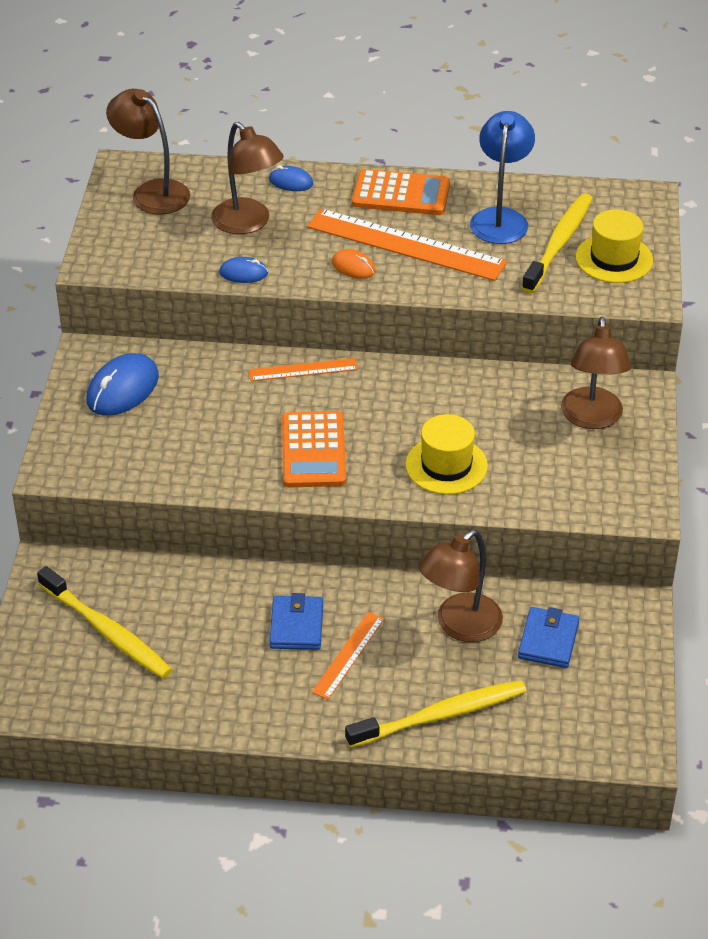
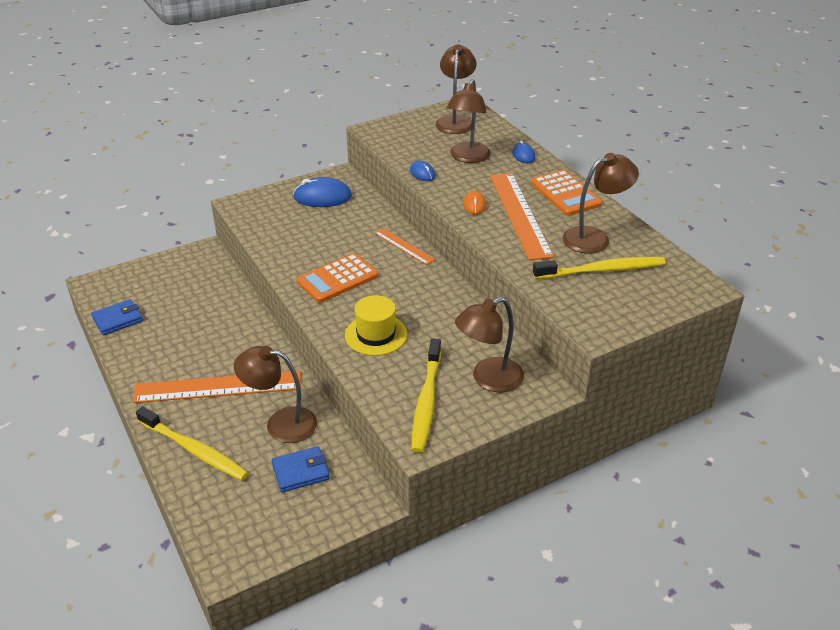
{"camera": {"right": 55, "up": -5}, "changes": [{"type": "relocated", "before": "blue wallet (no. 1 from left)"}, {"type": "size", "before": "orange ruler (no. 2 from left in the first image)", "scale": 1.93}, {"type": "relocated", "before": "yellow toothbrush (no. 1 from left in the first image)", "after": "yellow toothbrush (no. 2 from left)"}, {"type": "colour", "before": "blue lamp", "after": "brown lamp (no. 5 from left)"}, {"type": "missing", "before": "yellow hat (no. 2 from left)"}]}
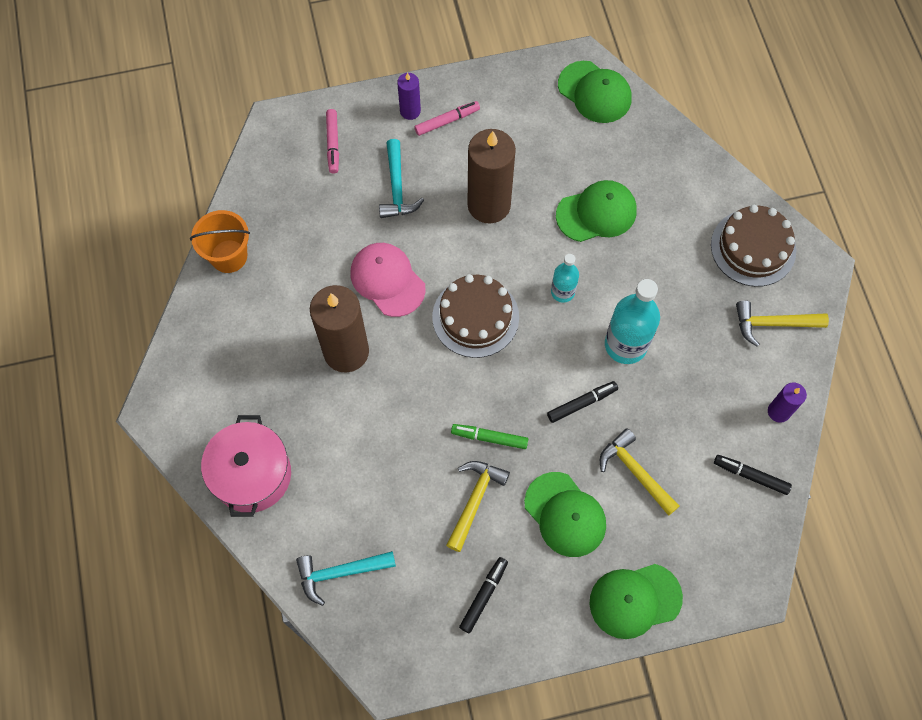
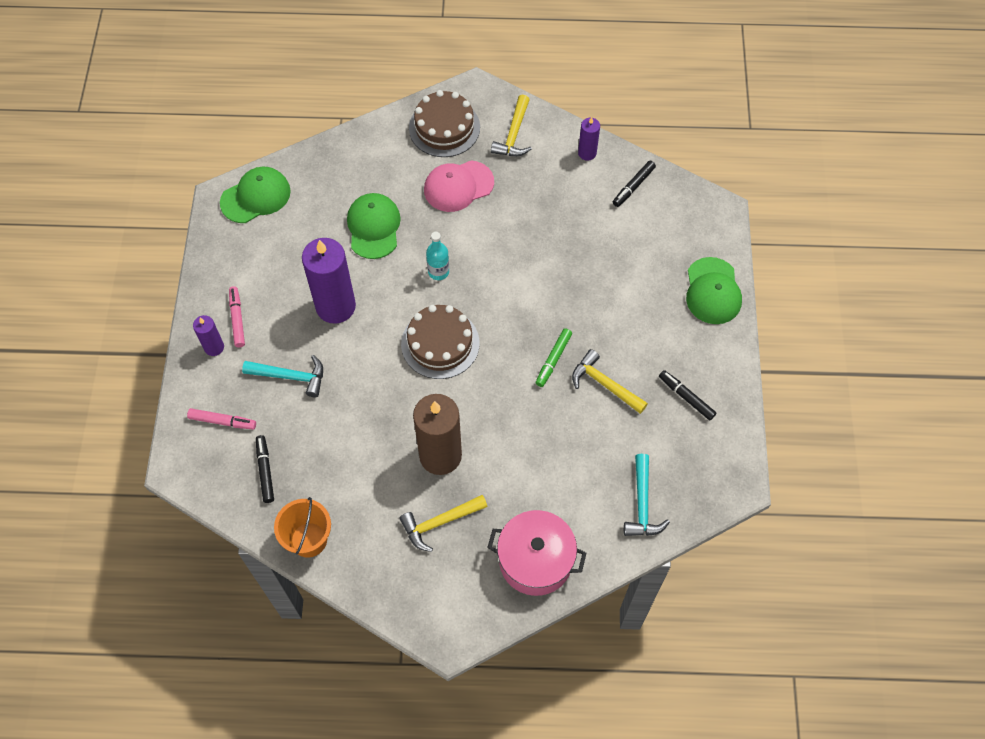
{"camera": {"right": -75, "up": -5}, "changes": [{"type": "relocated", "before": "black marker (no. 2 from left in the first image)", "after": "black marker (no. 1 from left)"}, {"type": "colour", "before": "brown candle (no. 2 from left)", "after": "purple candle (no. 2 from left)"}, {"type": "relocated", "before": "yellow hammer (no. 2 from left in the first image)", "after": "yellow hammer (no. 1 from left)"}, {"type": "relocated", "before": "pink cap"}, {"type": "missing", "before": "green cap (no. 1 from left)"}, {"type": "missing", "before": "turquoise bottle (no. 2 from left)"}]}
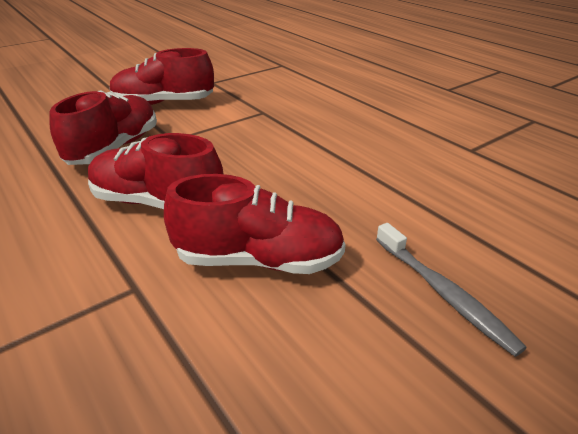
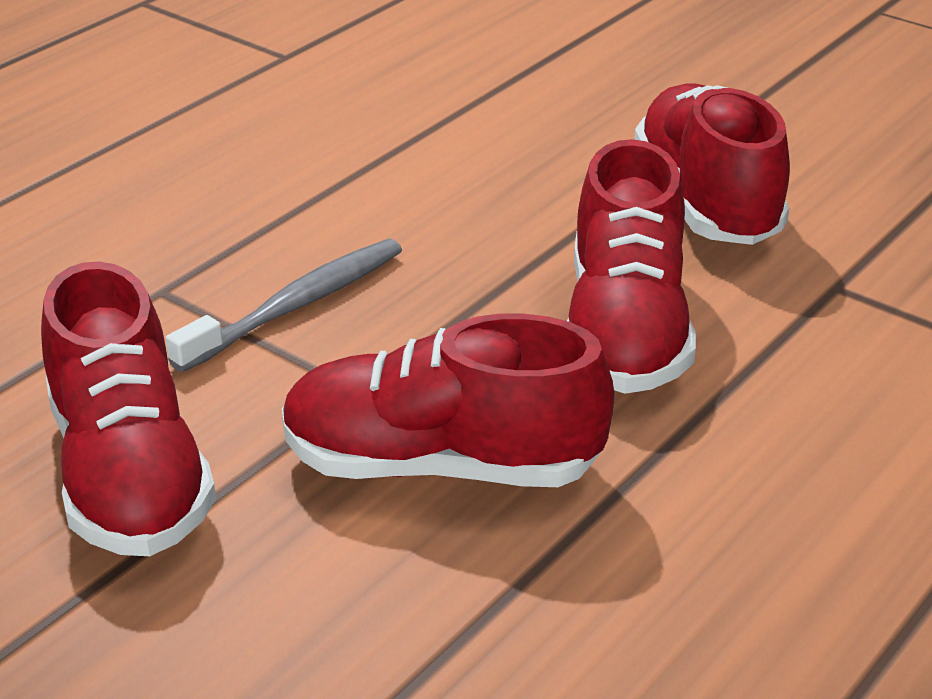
{"camera": {"right": -105, "up": 0}, "changes": [{"type": "relocated", "before": "grey toothbrush"}]}
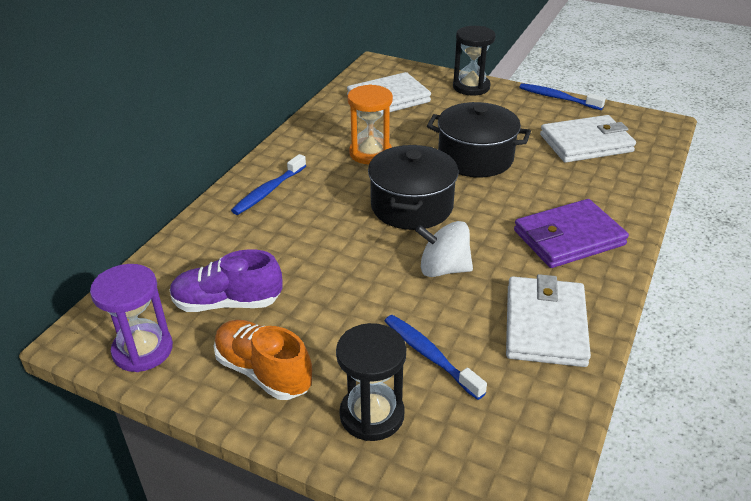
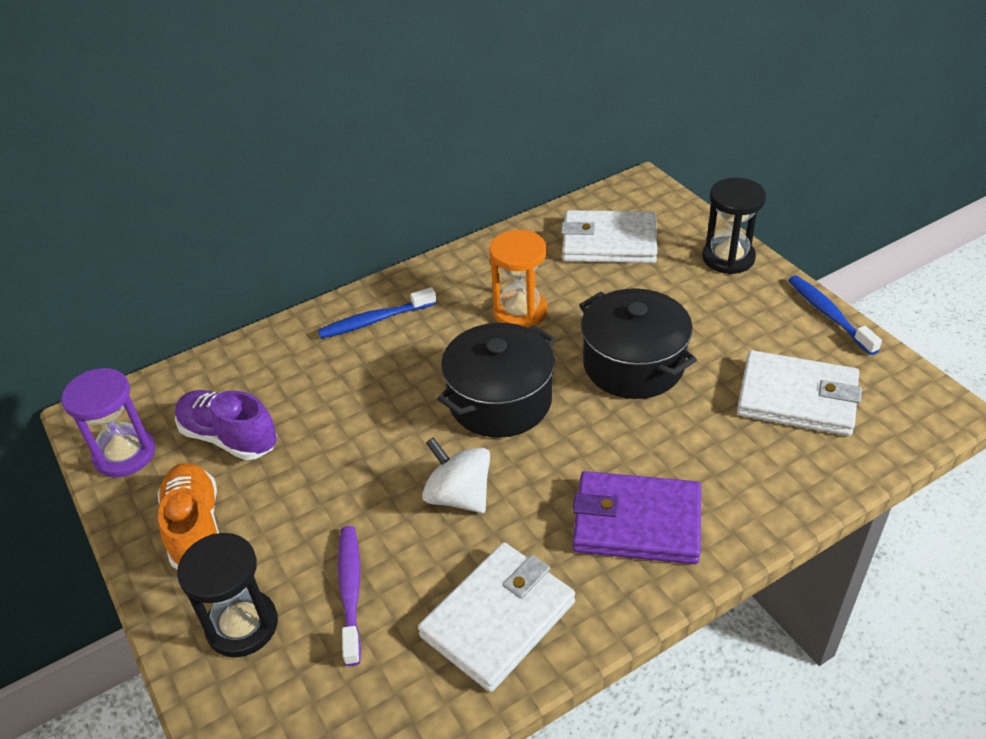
{"camera": {"right": 35, "up": 5}, "changes": [{"type": "colour", "before": "blue toothbrush (no. 2 from left)", "after": "purple toothbrush"}]}
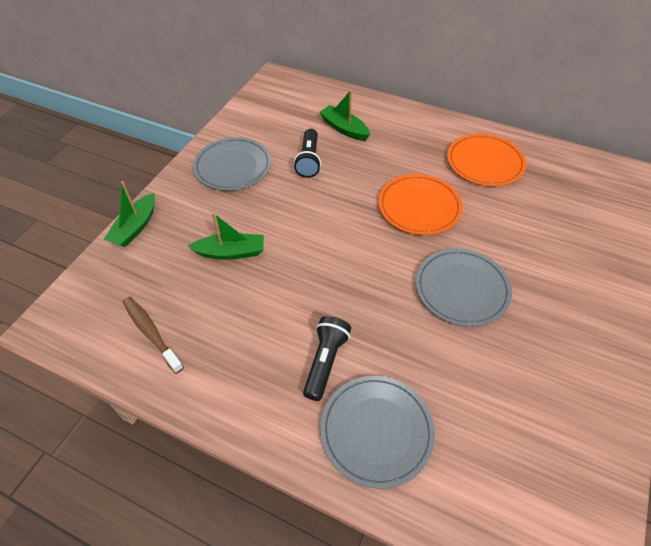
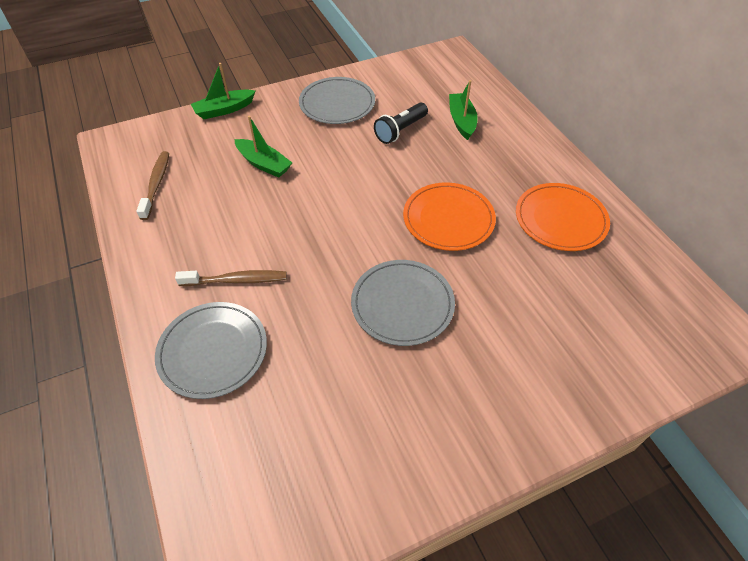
{"camera": {"right": 40, "up": 0}, "changes": [{"type": "exchanged", "before": "black flashlight (no. 2 from left)", "after": "brown toothbrush (no. 2 from left)"}]}
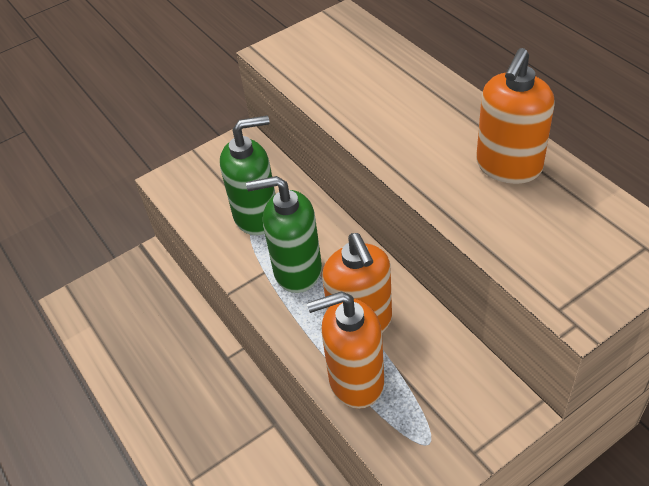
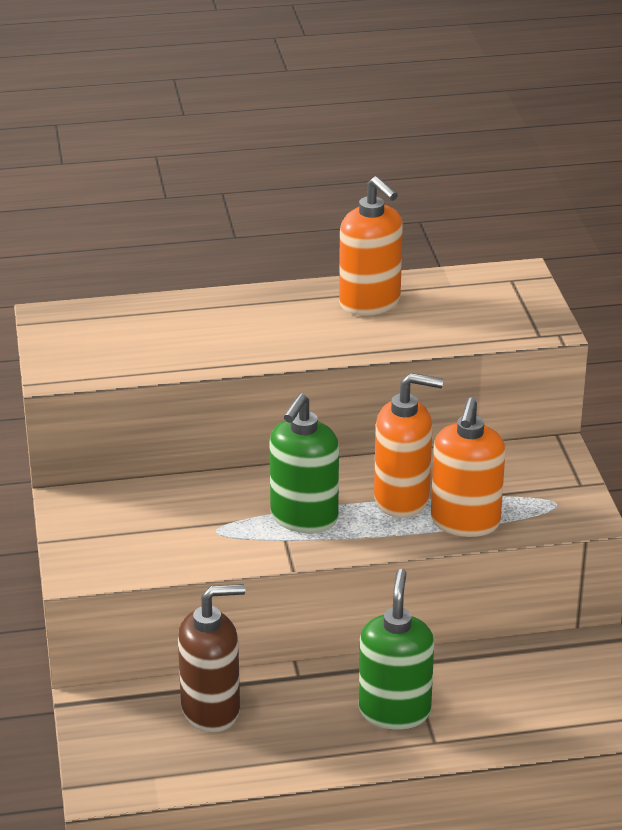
{"camera": {"right": -70, "up": -15}, "changes": [{"type": "appeared", "after": "brown soap dispenser"}, {"type": "relocated", "before": "green soap dispenser (no. 1 from left in the first image)", "after": "green soap dispenser (no. 2 from left)"}]}
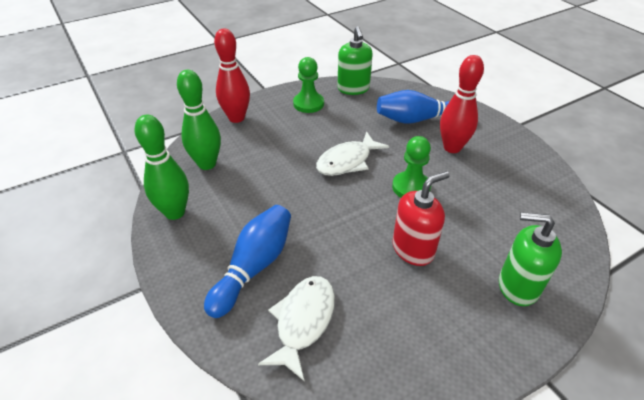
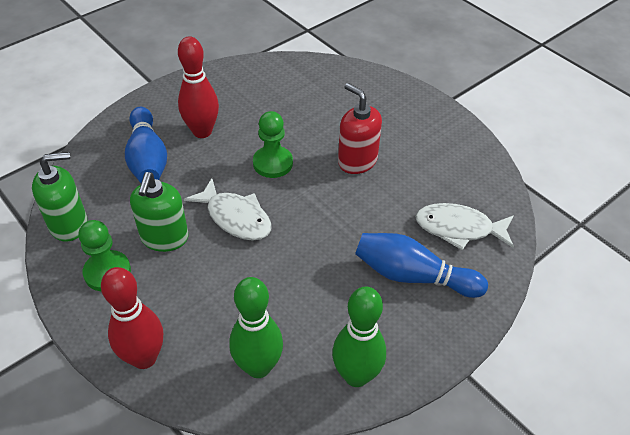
{"camera": {"right": -100, "up": 5}, "changes": [{"type": "relocated", "before": "green soap dispenser (no. 2 from left)"}]}
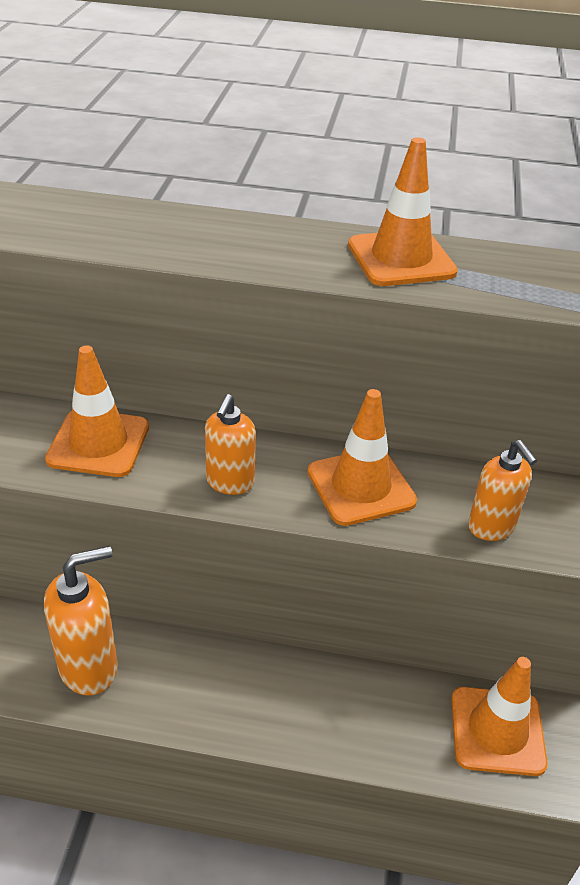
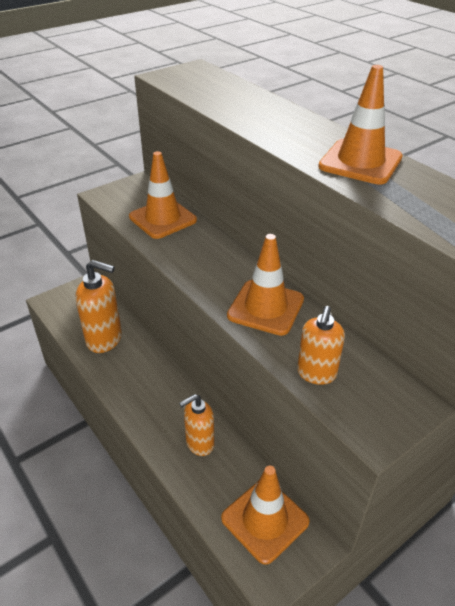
{"camera": {"right": 45, "up": 0}, "changes": [{"type": "relocated", "before": "orange soap dispenser (no. 2 from left)"}]}
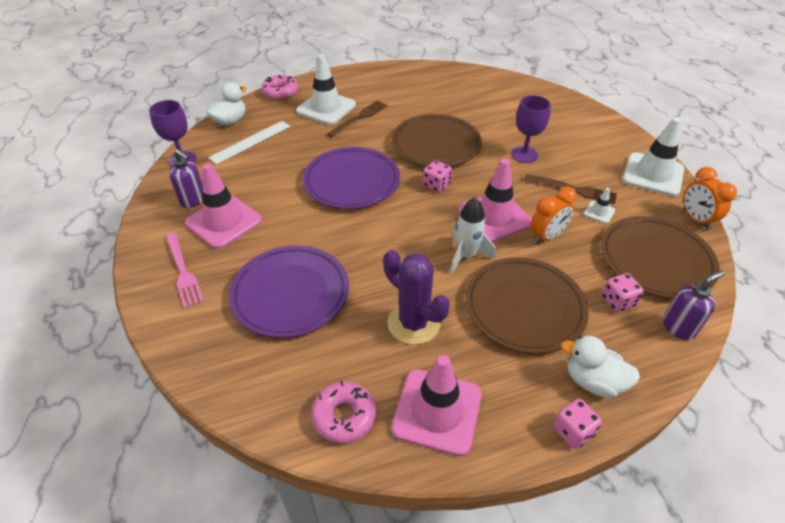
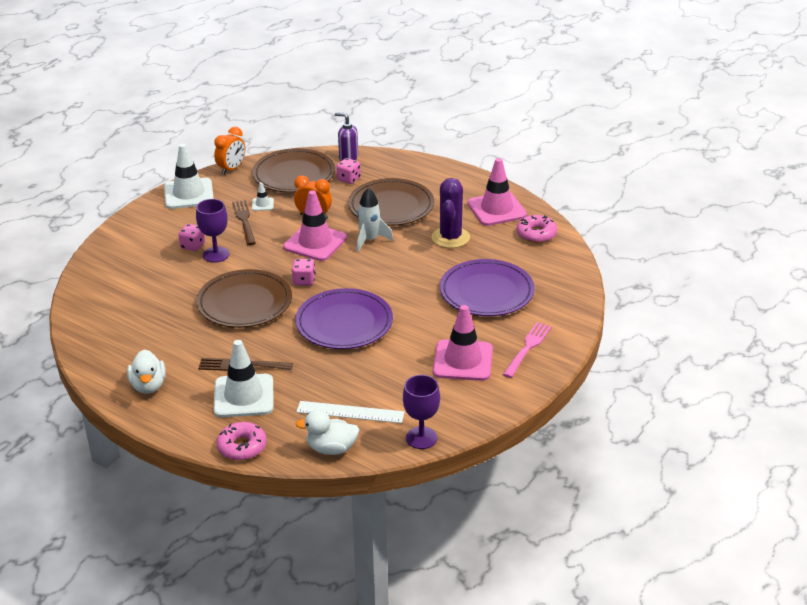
{"camera": {"right": -125, "up": -10}, "changes": [{"type": "relocated", "before": "white duck (no. 2 from left in the first image)", "after": "white duck (no. 1 from left)"}, {"type": "relocated", "before": "pink dice (no. 2 from left in the first image)", "after": "pink dice (no. 1 from left)"}, {"type": "missing", "before": "purple soap dispenser (no. 1 from left)"}]}
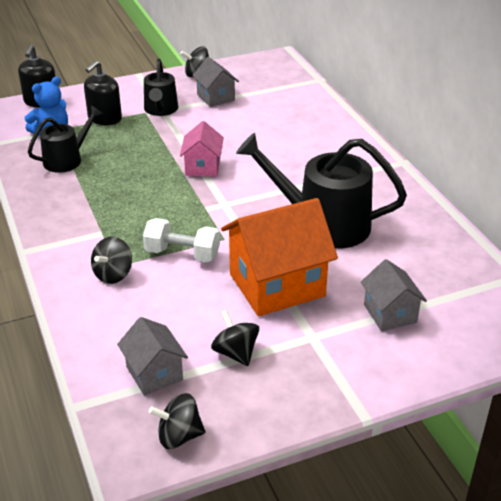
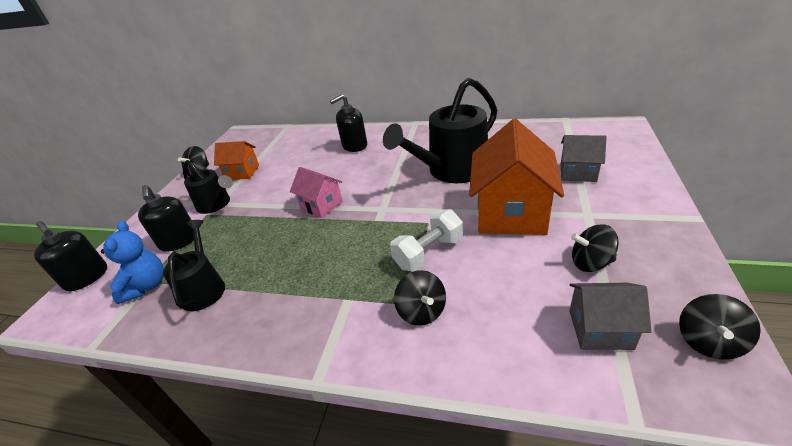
{"camera": {"right": -50, "up": 0}, "changes": [{"type": "colour", "before": "grey house (no. 2 from left)", "after": "orange house (no. 1 from left)"}, {"type": "appeared", "after": "black soap dispenser (no. 3 from left)"}]}
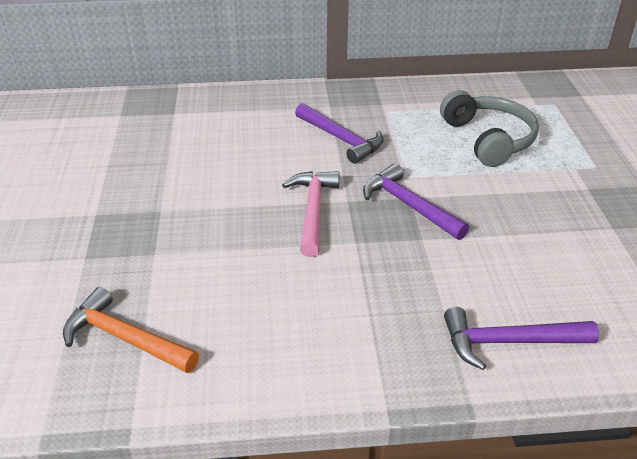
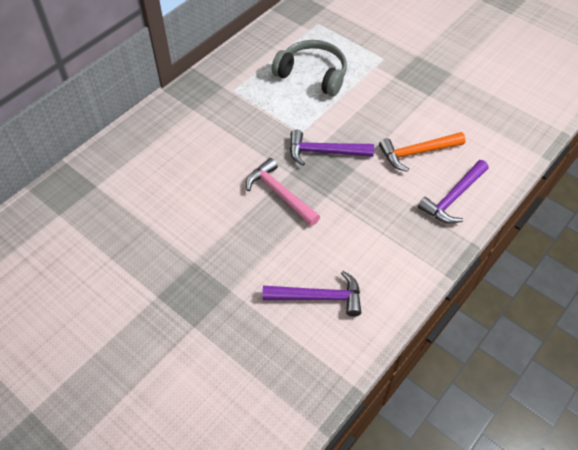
{"camera": {"right": -45, "up": 15}, "changes": [{"type": "relocated", "before": "purple hammer (no. 1 from left)"}, {"type": "relocated", "before": "orange hammer"}]}
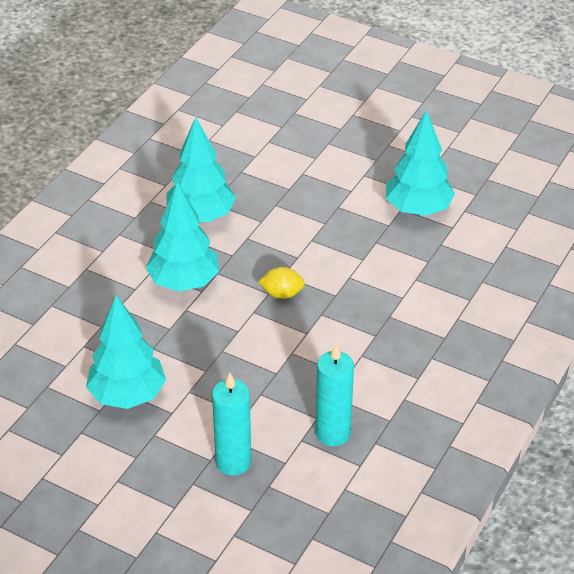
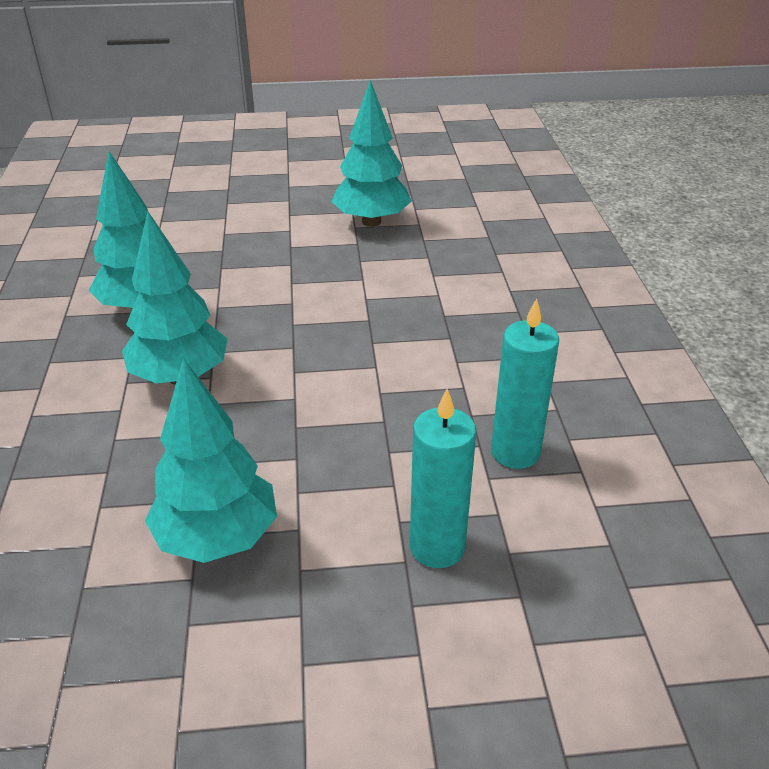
{"camera": {"right": -35, "up": -5}, "changes": [{"type": "missing", "before": "yellow lemon"}]}
